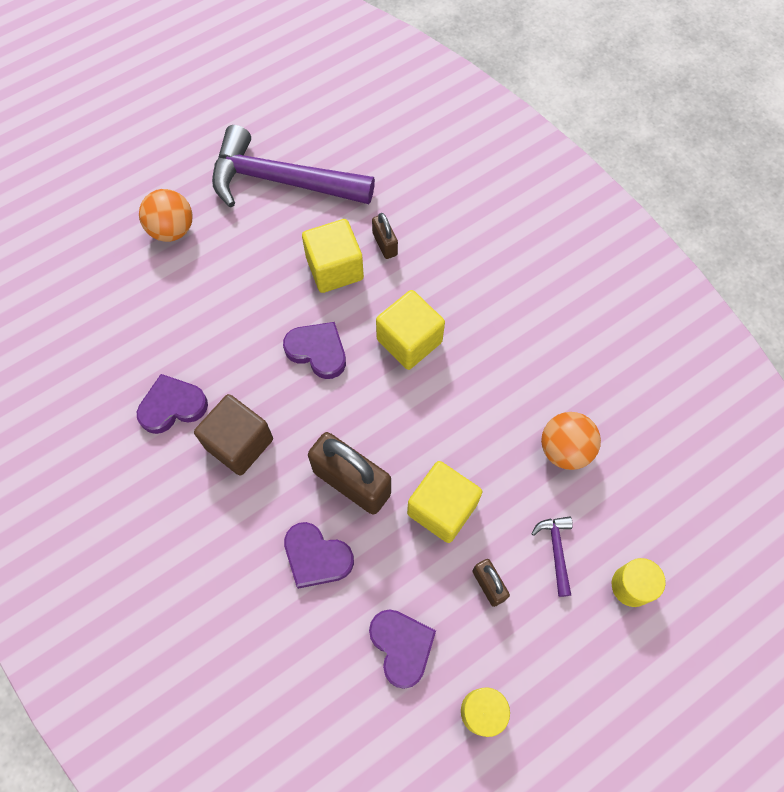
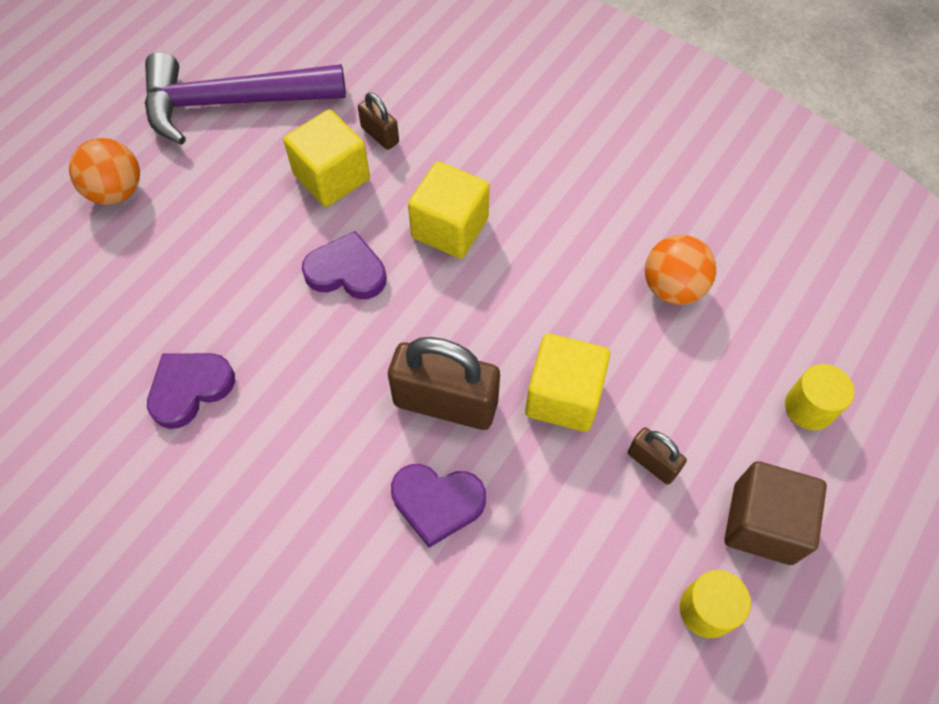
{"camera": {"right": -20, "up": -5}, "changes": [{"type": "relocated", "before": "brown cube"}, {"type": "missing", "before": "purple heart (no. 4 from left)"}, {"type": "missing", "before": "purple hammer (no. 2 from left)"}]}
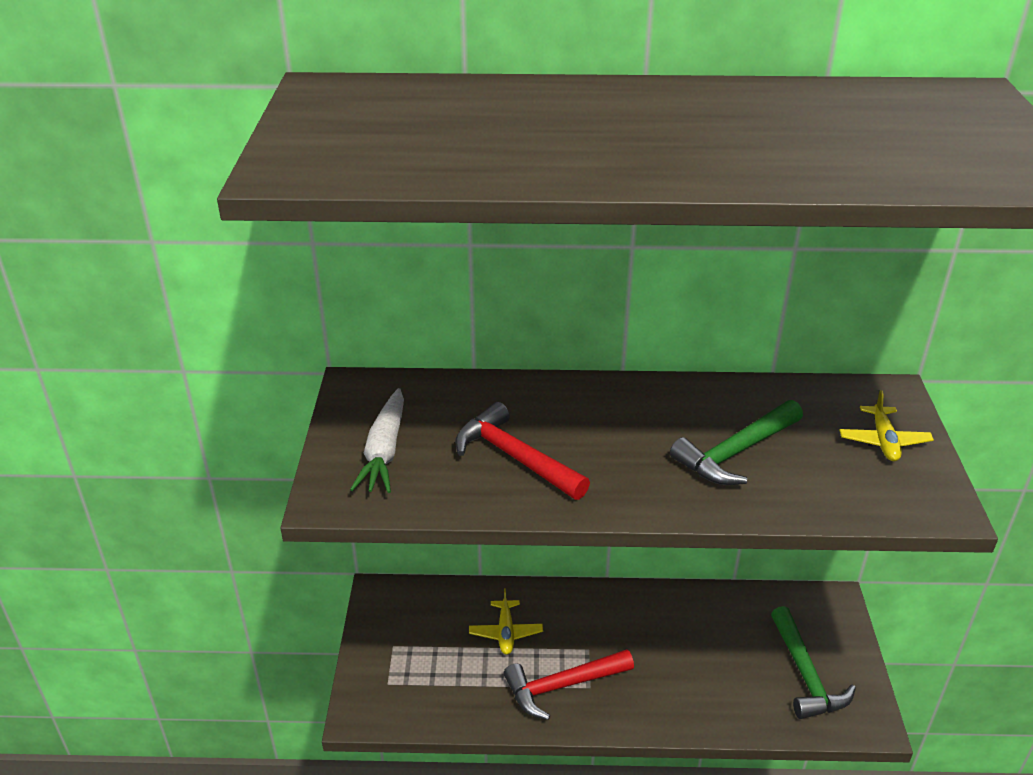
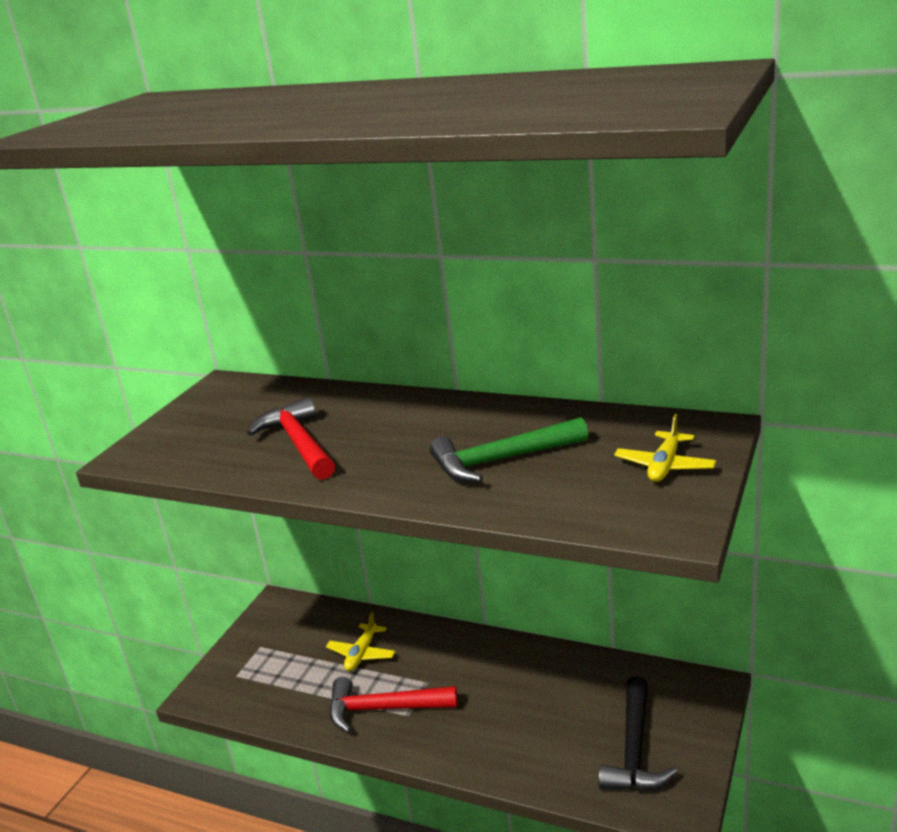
{"camera": {"right": 25, "up": -10}, "changes": [{"type": "colour", "before": "green hammer (no. 2 from left)", "after": "black hammer"}, {"type": "missing", "before": "white carrot"}]}
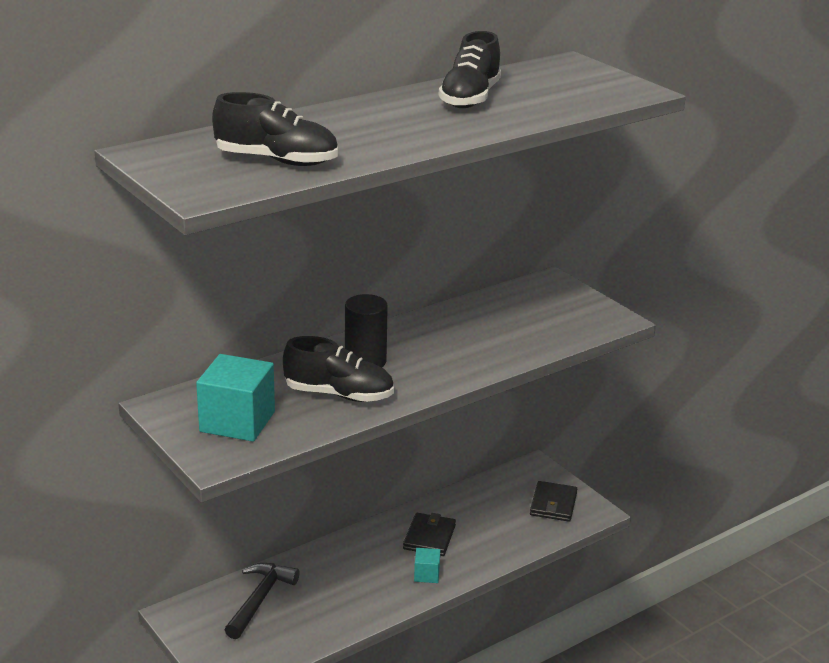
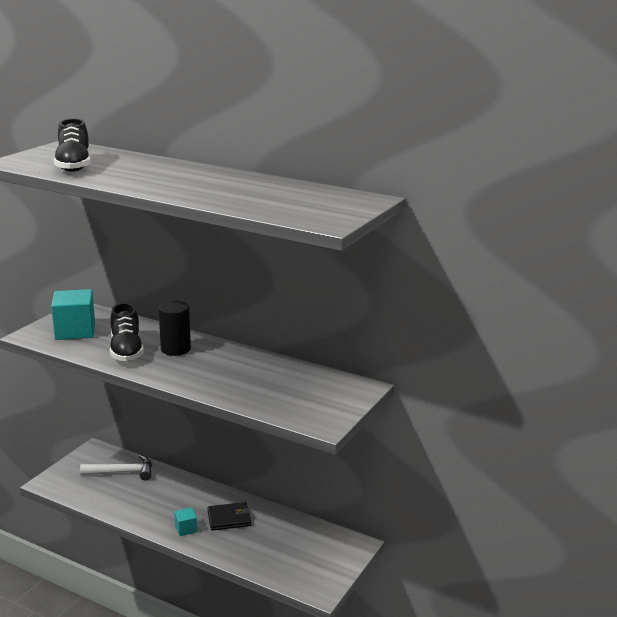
{"camera": {"right": 65, "up": -5}, "changes": [{"type": "colour", "before": "black hammer", "after": "white hammer"}, {"type": "missing", "before": "black shoe (no. 3 from left)"}, {"type": "missing", "before": "black wallet (no. 2 from left)"}]}
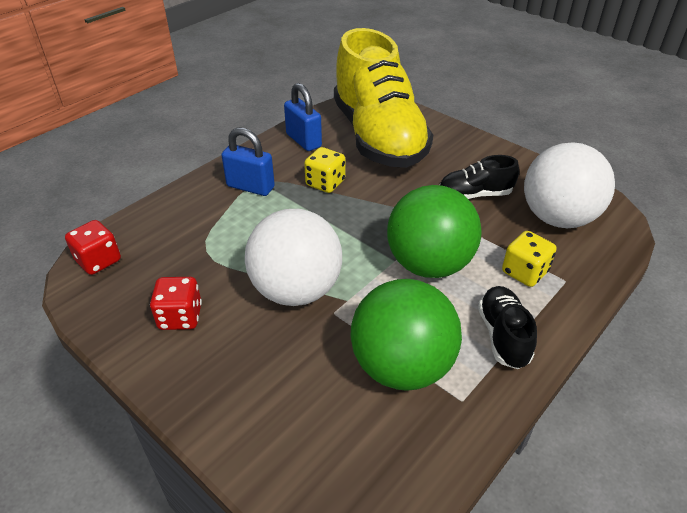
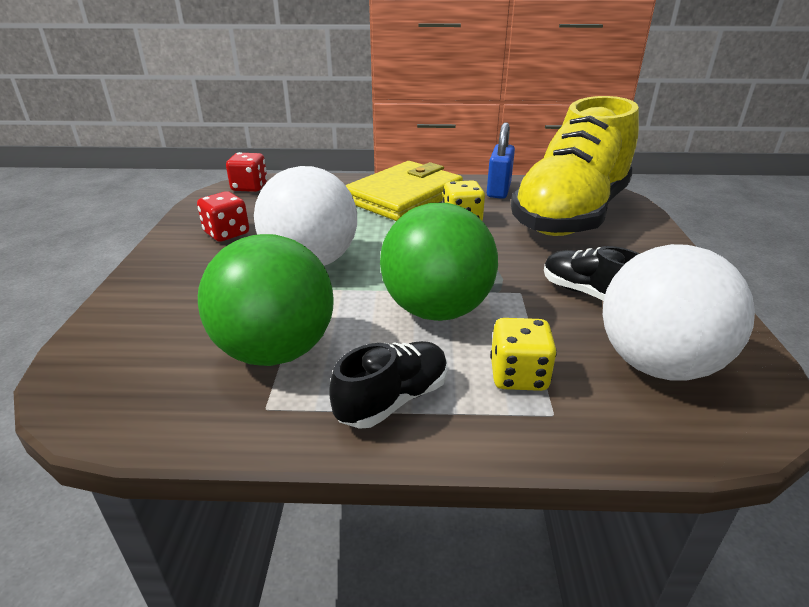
{"camera": {"right": 50, "up": -10}, "changes": [{"type": "exchanged", "before": "blue padlock (no. 1 from left)", "after": "yellow wallet"}]}
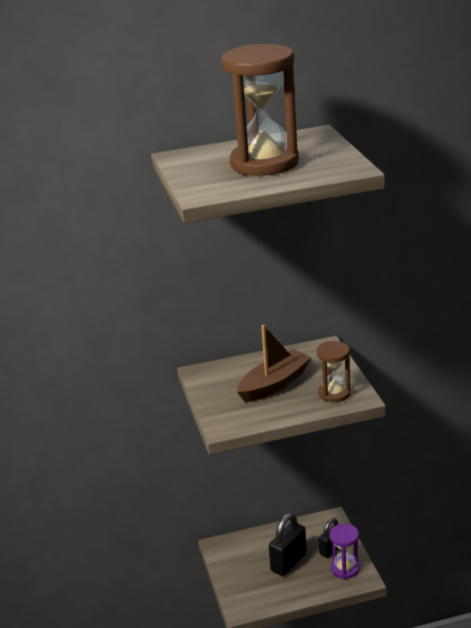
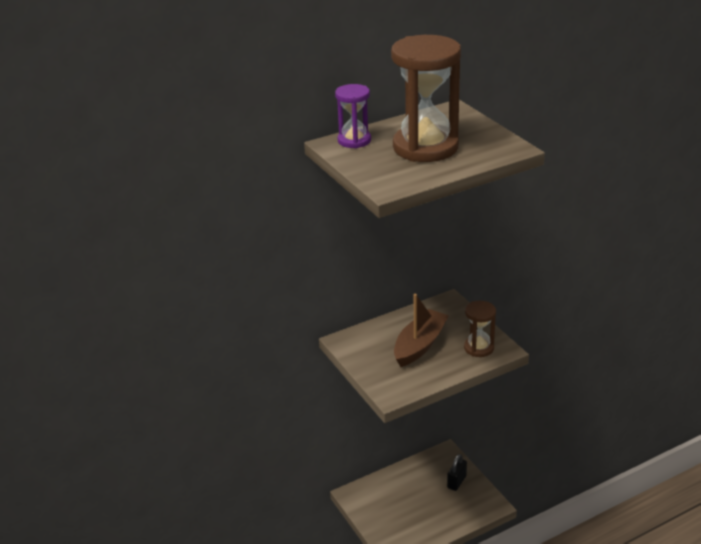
{"camera": {"right": -15, "up": 5}, "changes": [{"type": "relocated", "before": "purple hourglass"}, {"type": "missing", "before": "black padlock (no. 1 from left)"}]}
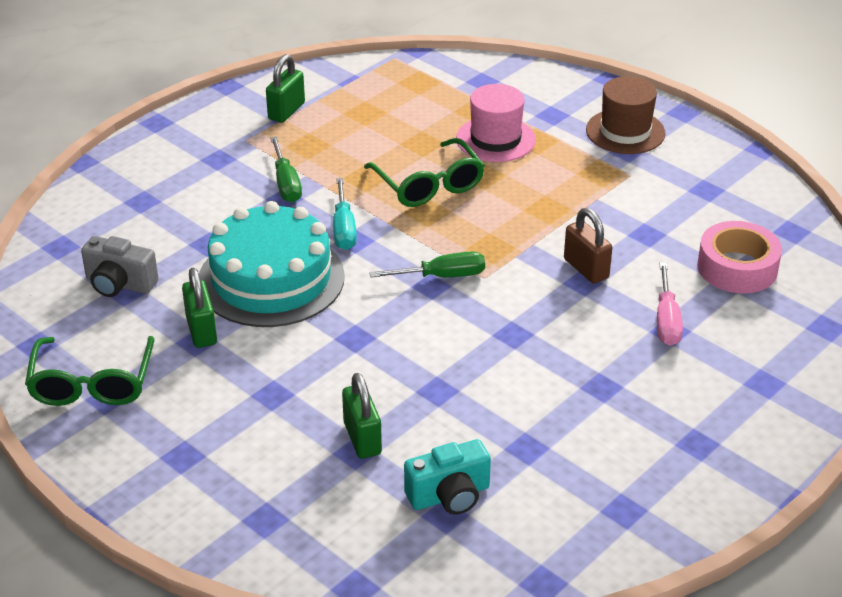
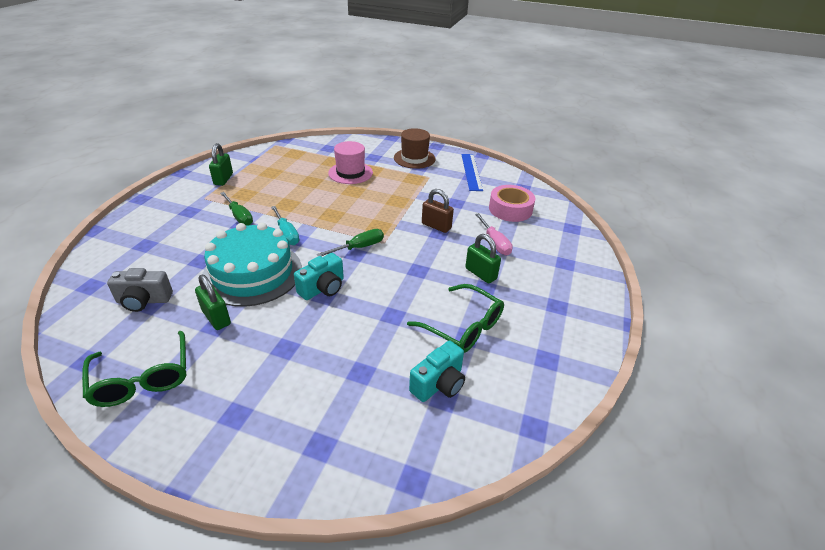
{"camera": {"right": -25, "up": 0}, "changes": [{"type": "appeared", "after": "turquoise camera (no. 1 from left)"}, {"type": "relocated", "before": "green glasses (no. 2 from left)"}, {"type": "appeared", "after": "blue ruler"}, {"type": "relocated", "before": "green padlock (no. 3 from left)"}]}
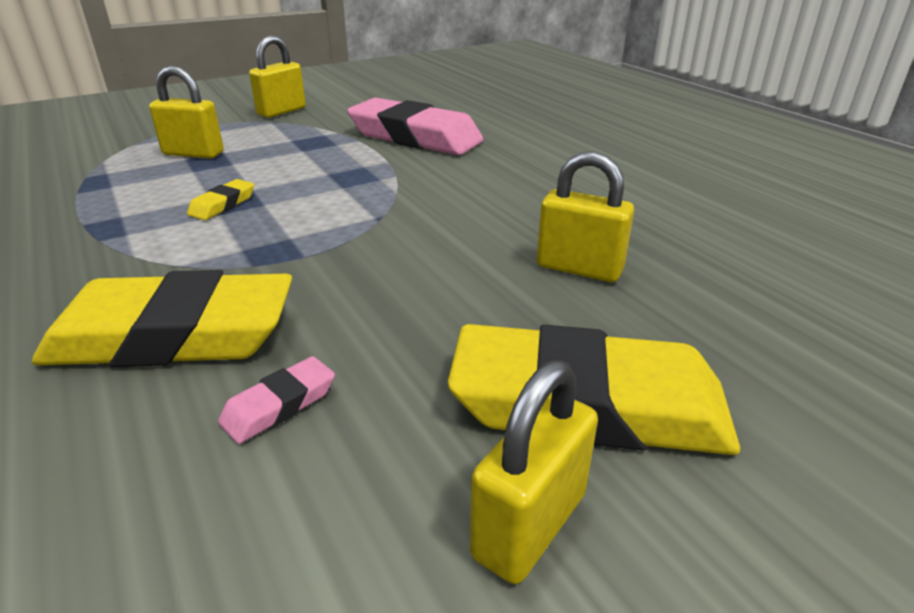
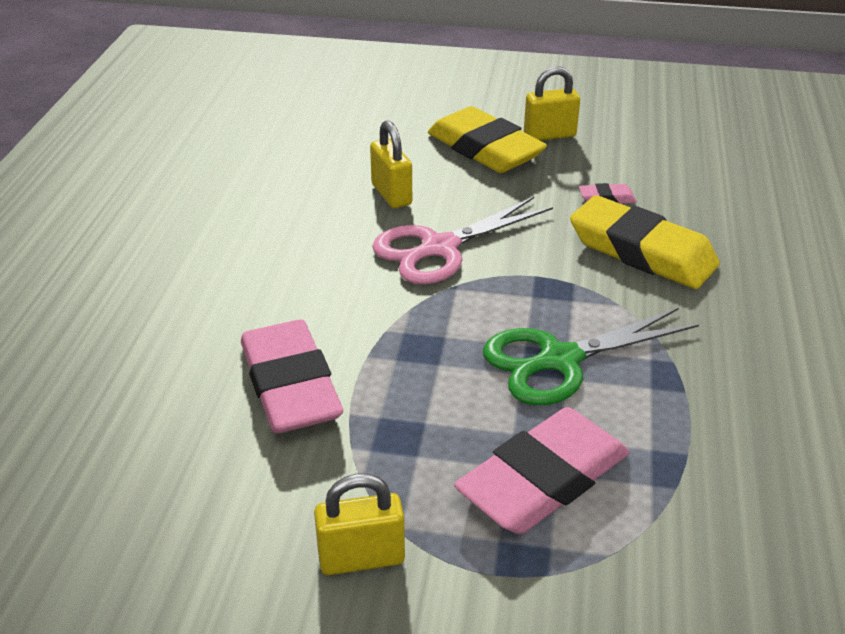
{"camera": {"right": -140, "up": 5}, "changes": [{"type": "appeared", "after": "pink scissors"}, {"type": "exchanged", "before": "yellow padlock (no. 1 from left)", "after": "pink eraser (no. 2 from left)"}, {"type": "exchanged", "before": "yellow eraser (no. 2 from left)", "after": "green scissors"}]}
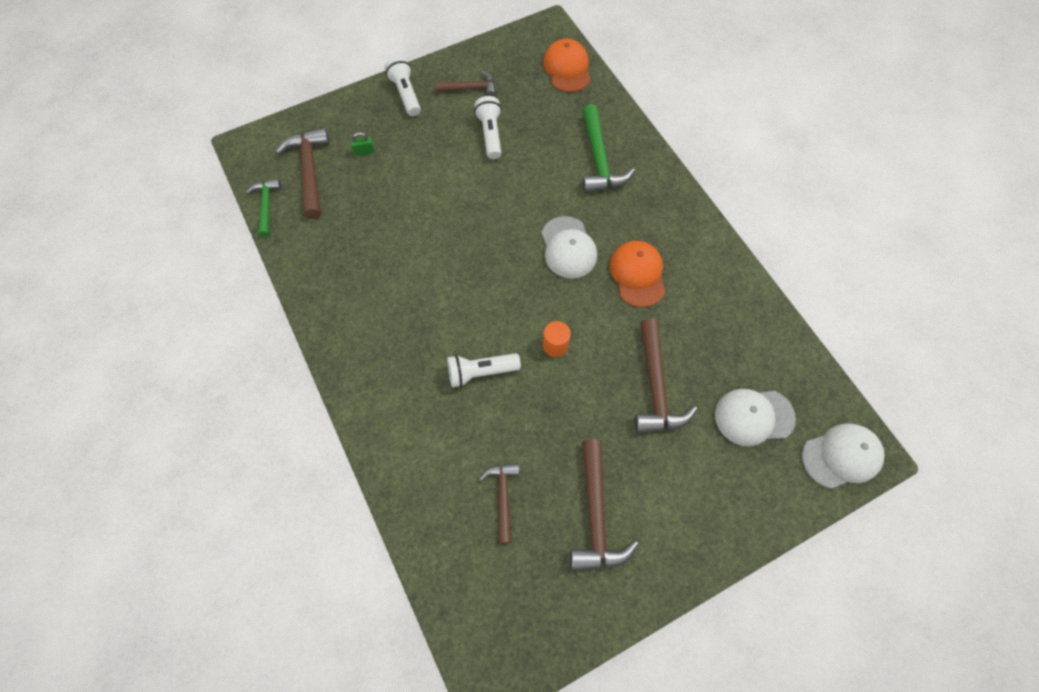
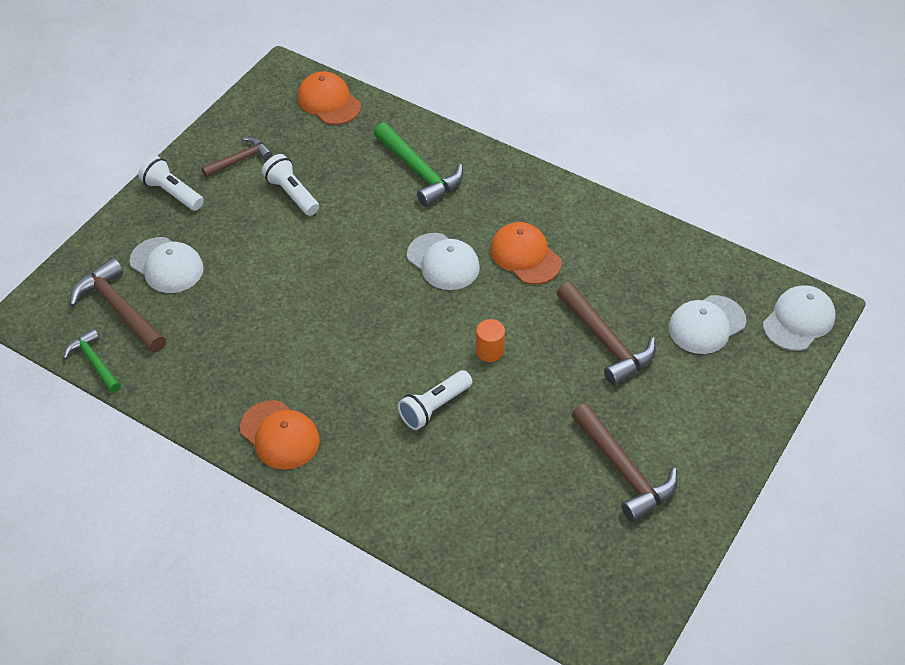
{"camera": {"right": -30, "up": -15}, "changes": [{"type": "exchanged", "before": "green padlock", "after": "white cap (no. 1 from left)"}, {"type": "appeared", "after": "orange cap (no. 1 from left)"}, {"type": "missing", "before": "brown hammer (no. 3 from left)"}]}
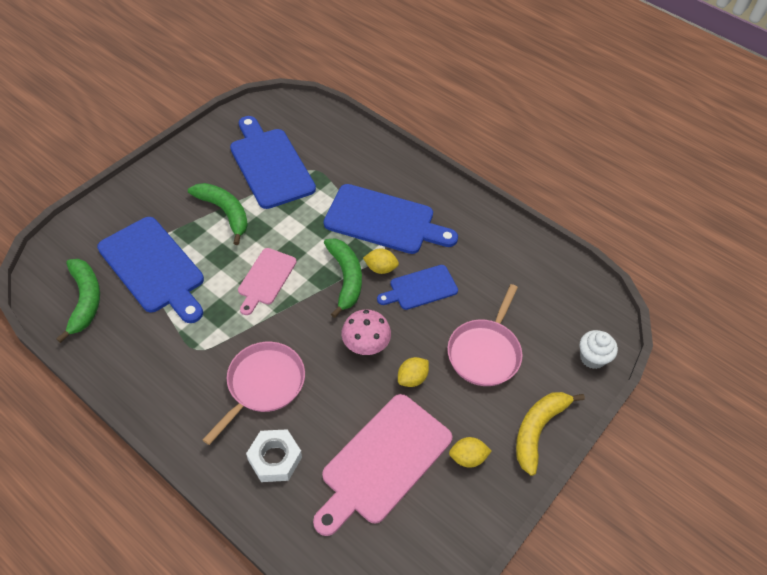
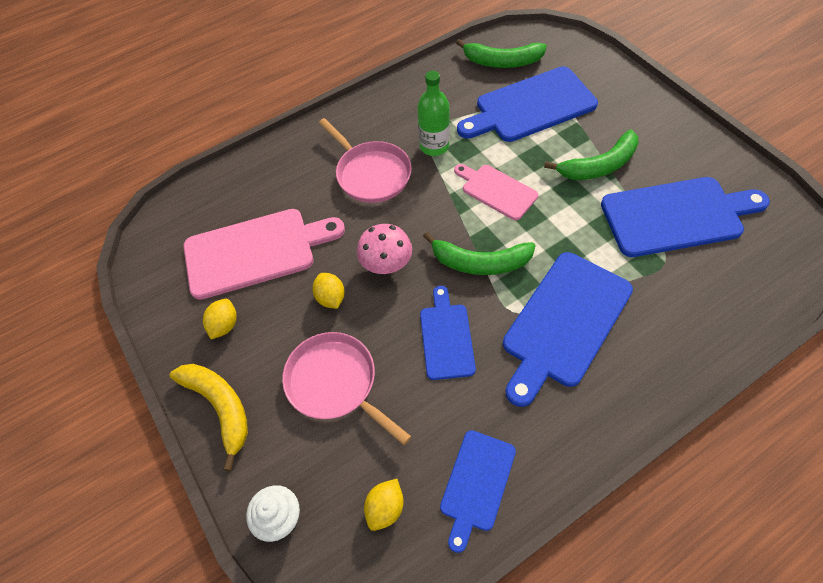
{"camera": {"right": 115, "up": 5}, "changes": [{"type": "spun", "before": "pink cutting board (no. 2 from left in the first image)", "turn": 105}, {"type": "relocated", "before": "yellow lemon (no. 1 from left in the first image)", "after": "yellow lemon (no. 3 from left)"}, {"type": "appeared", "after": "green bottle"}, {"type": "appeared", "after": "blue cutting board (no. 2 from left)"}, {"type": "missing", "before": "white nut"}]}
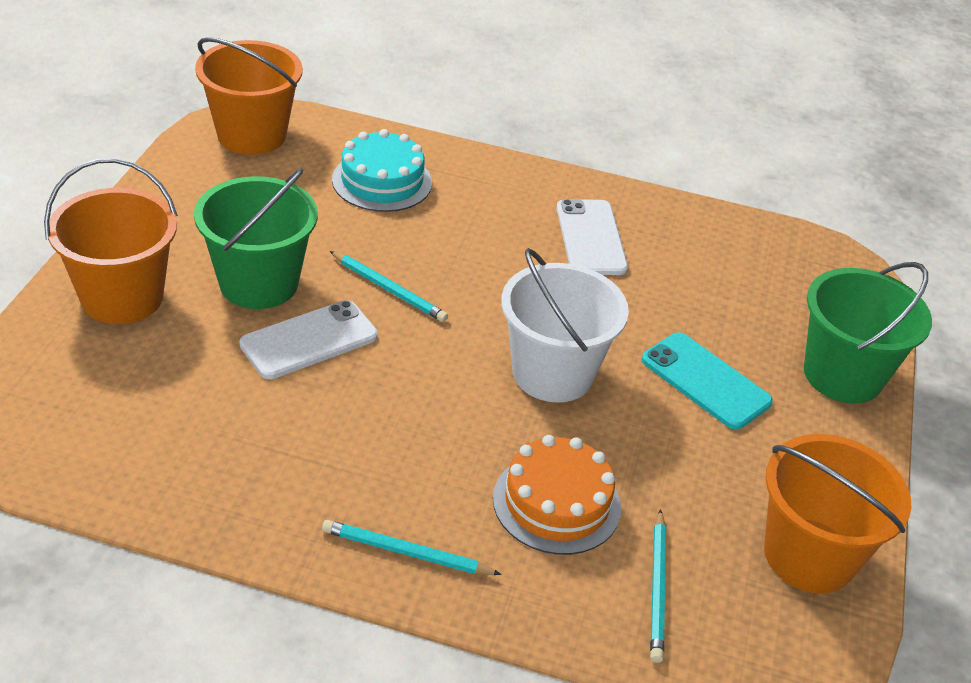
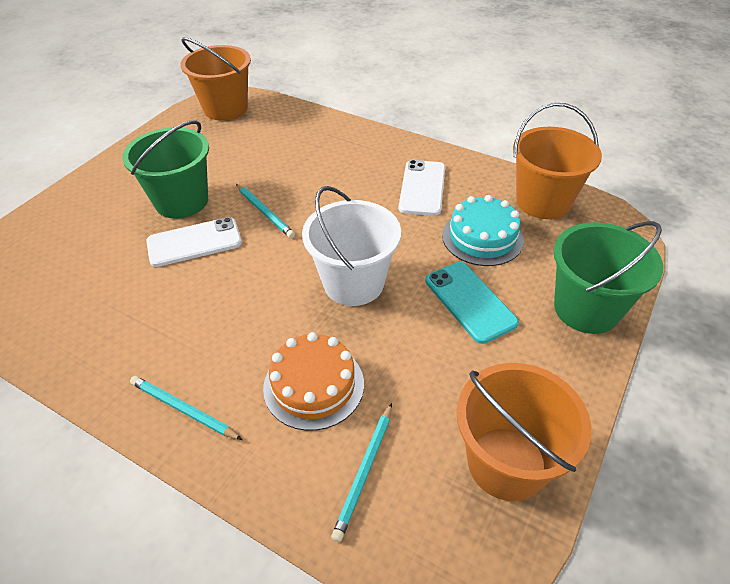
{"camera": {"right": 20, "up": 5}, "changes": [{"type": "relocated", "before": "turquoise cake"}, {"type": "relocated", "before": "orange bucket (no. 1 from left in the first image)", "after": "orange bucket (no. 3 from left)"}]}
